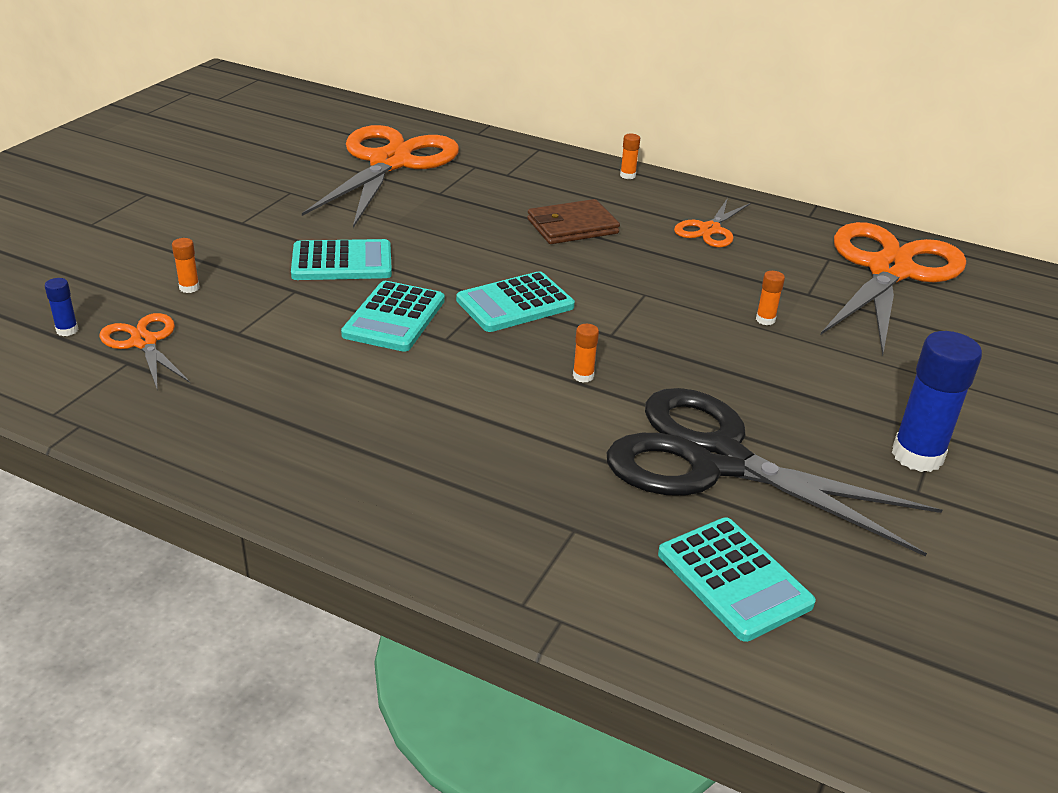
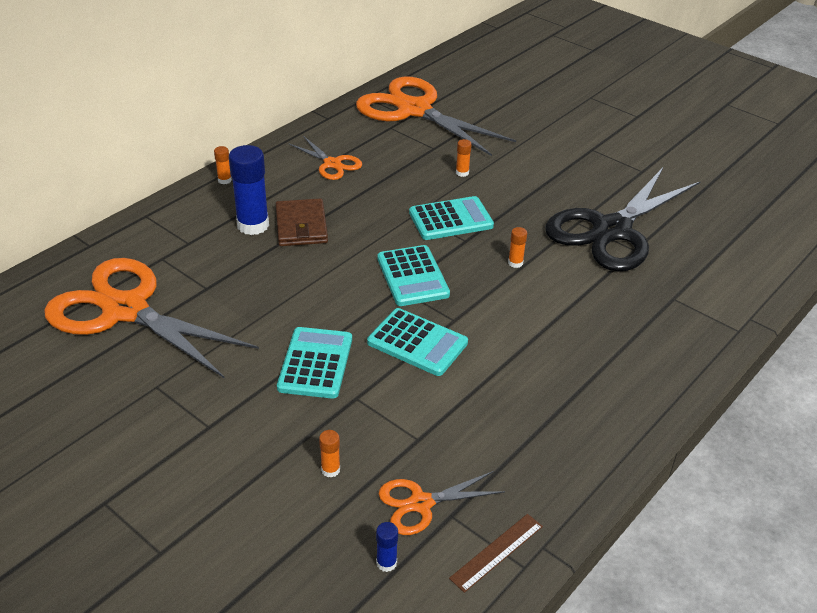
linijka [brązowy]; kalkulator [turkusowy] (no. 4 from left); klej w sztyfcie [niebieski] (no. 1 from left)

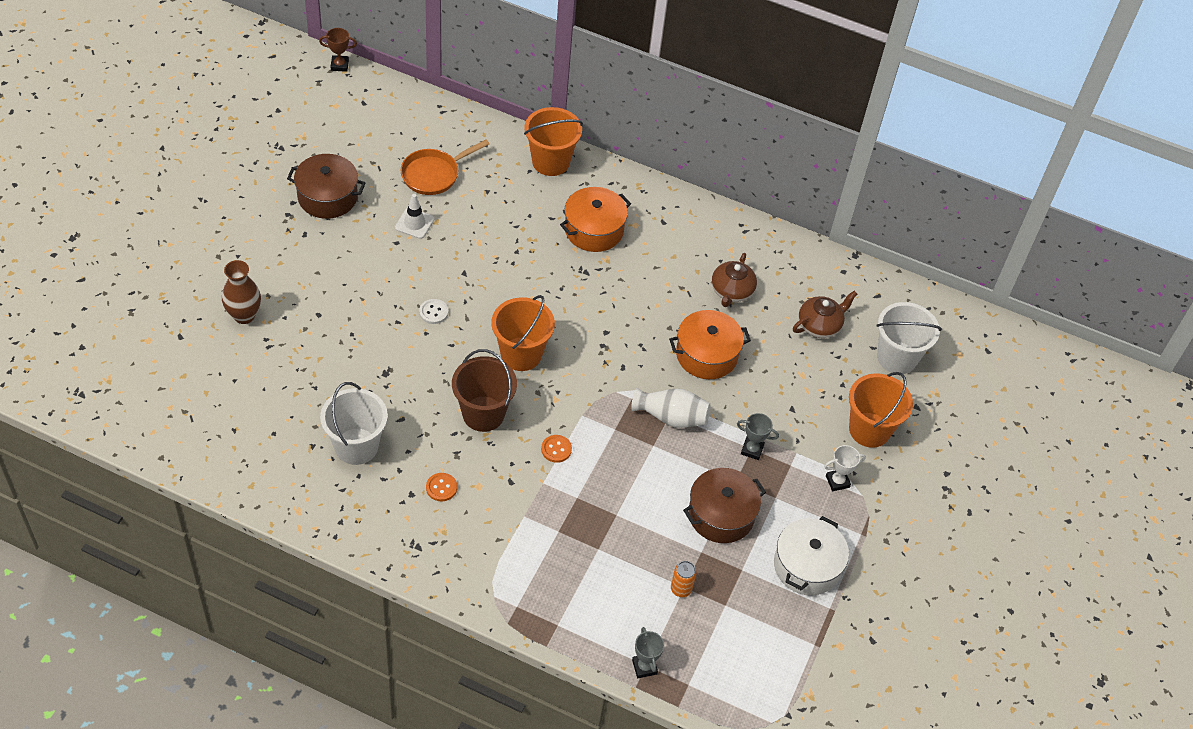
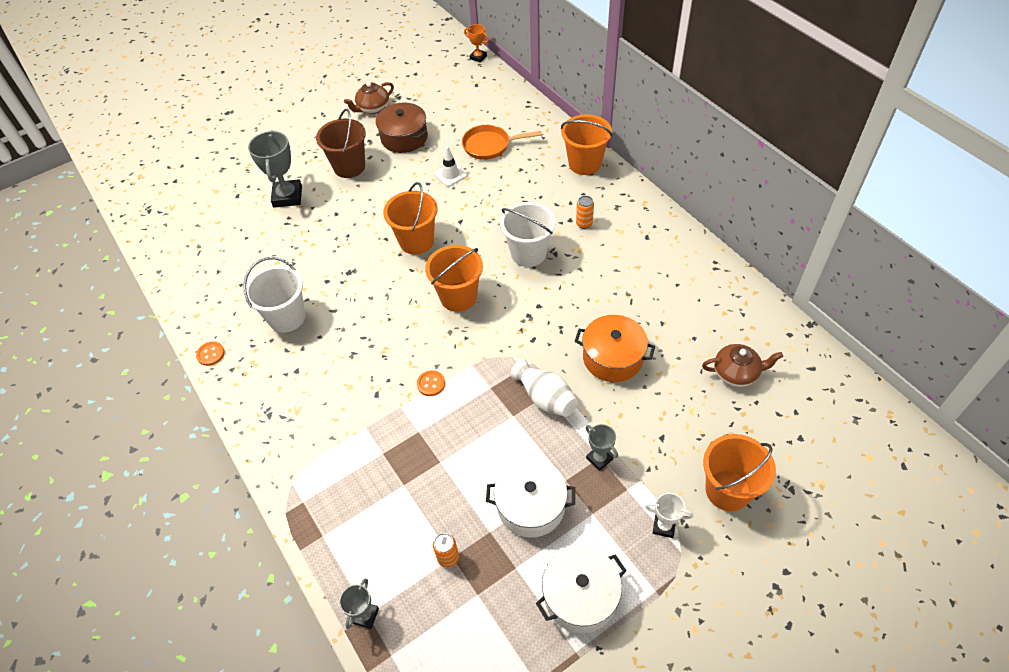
guzik [pomarańczowy] (no. 1 from left); wiadro [brązowy]; imbryk [brązowy] (no. 1 from left); wiadro [biały] (no. 2 from left); puchar [szary] (no. 1 from left); wiadro [pomarańczowy] (no. 1 from left); puszka [pomarańczowy] (no. 2 from left); puchar [pomarańczowy]; garnek [biały] (no. 1 from left)

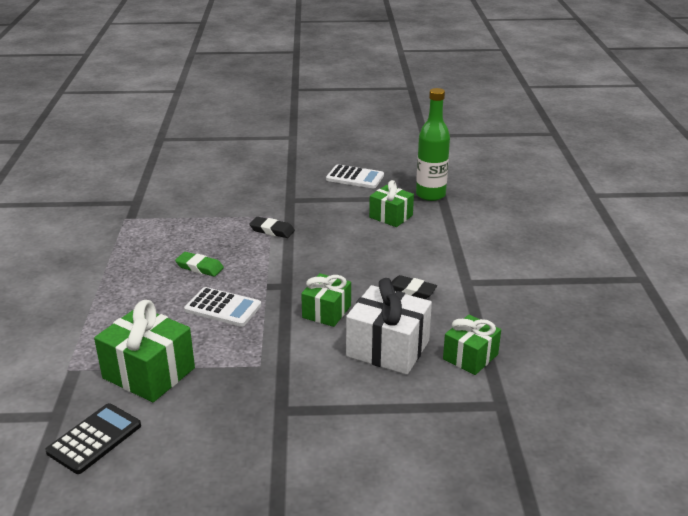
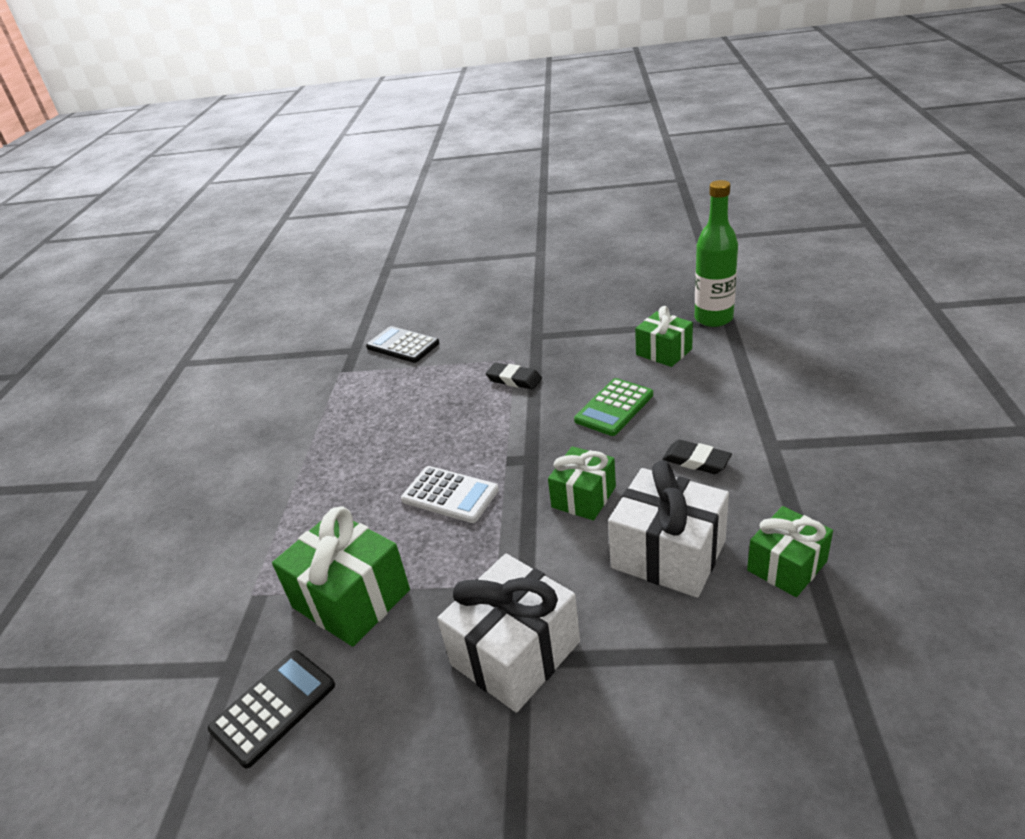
gumka do mazania [zielony]; kalkulator [biały] (no. 2 from left in the first image); kalkulator [czarny] (no. 2 from left); prezent [biały] (no. 1 from left); kalkulator [zielony]

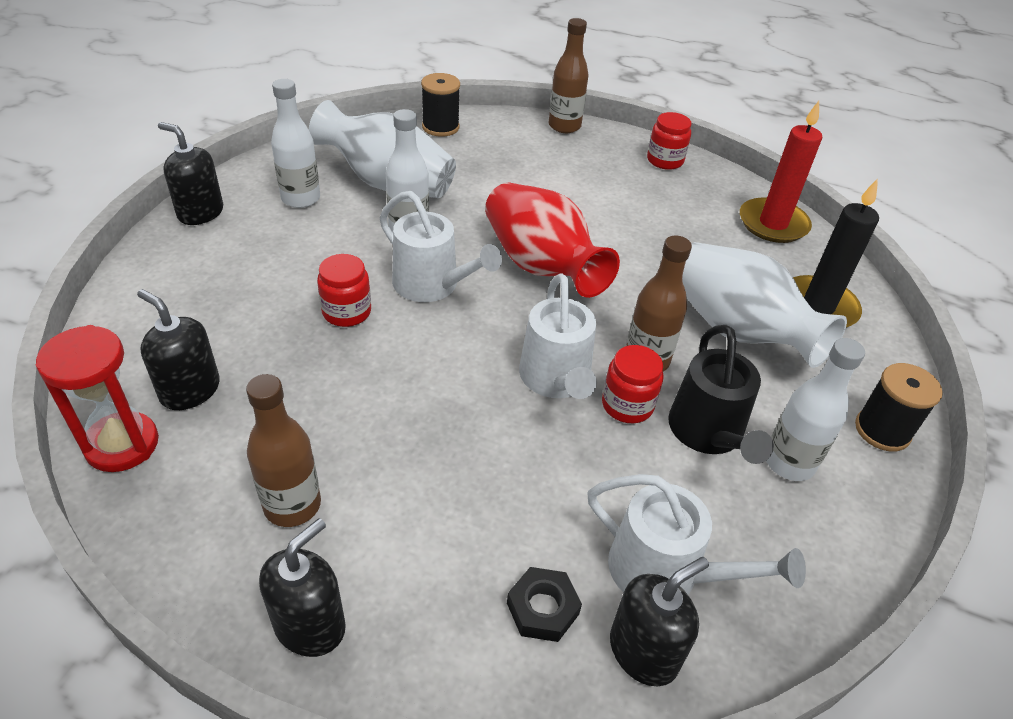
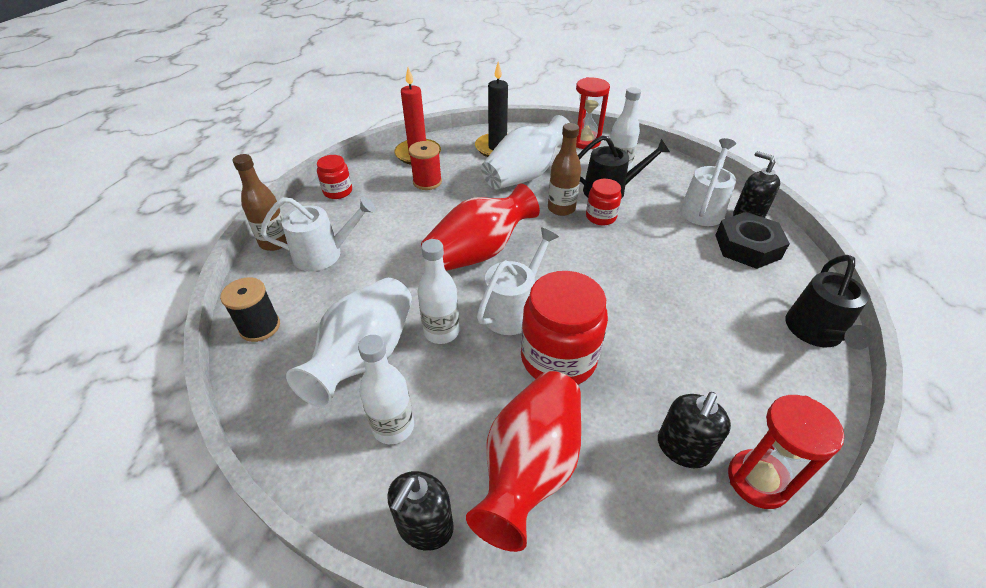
butelka [brązowy] (no. 1 from left in the first image); szpulka [czerwony]; wazon [czerwony] (no. 2 from left); konewka [biały] (no. 1 from left); konewka [czarny] (no. 2 from left); klepsydra [czerwony] (no. 1 from left); słoik [czerwony] (no. 2 from left); nakrętka [czarny]

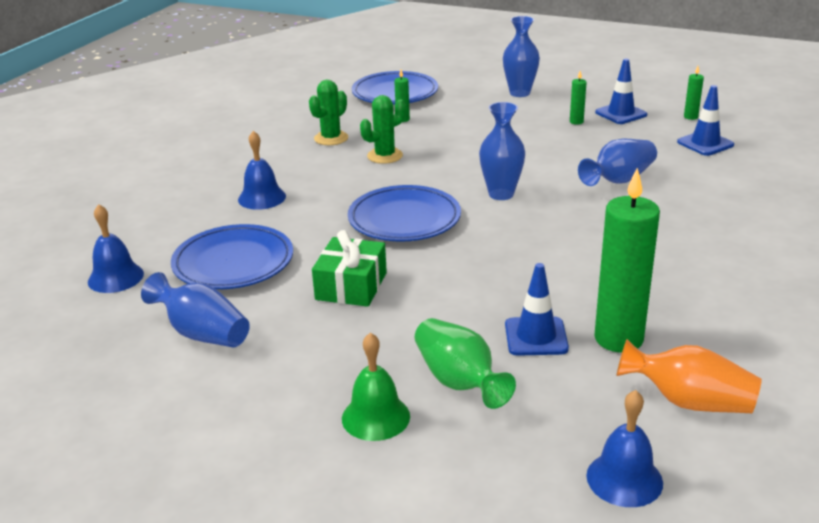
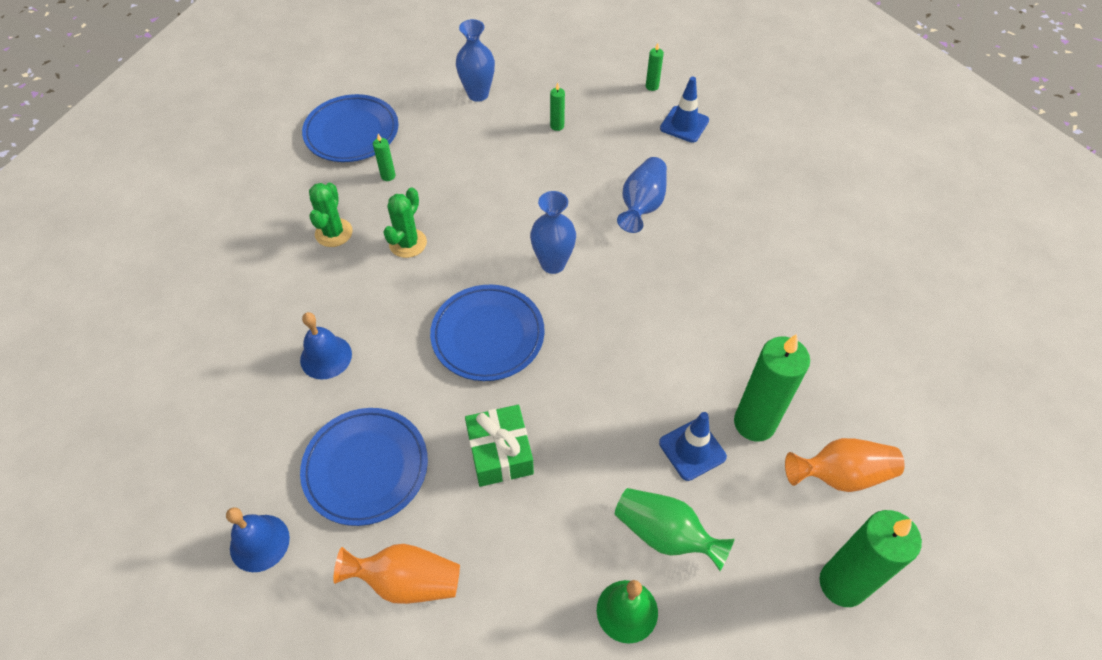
pachołek [niebieski] (no. 2 from left in the first image); świeca [zielony] (no. 5 from left); wazon [pomarańczowy] (no. 1 from left)

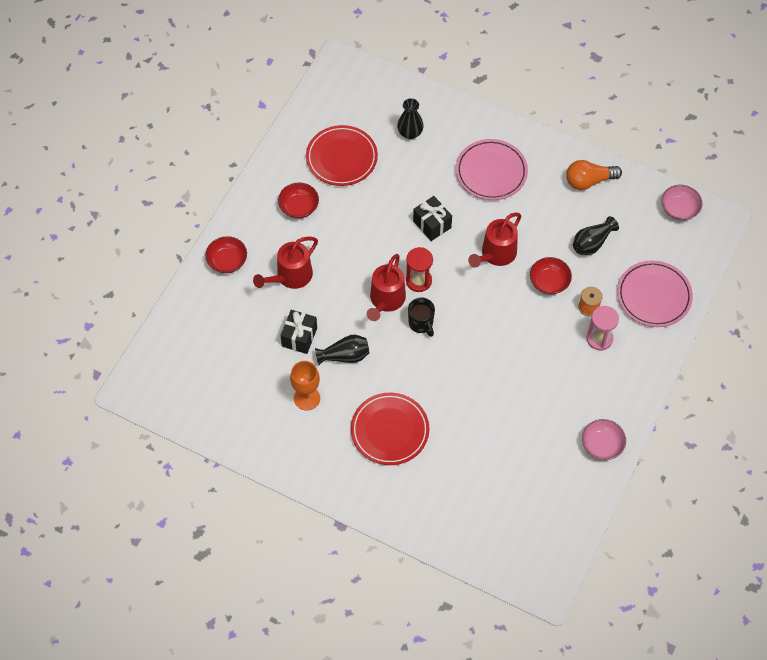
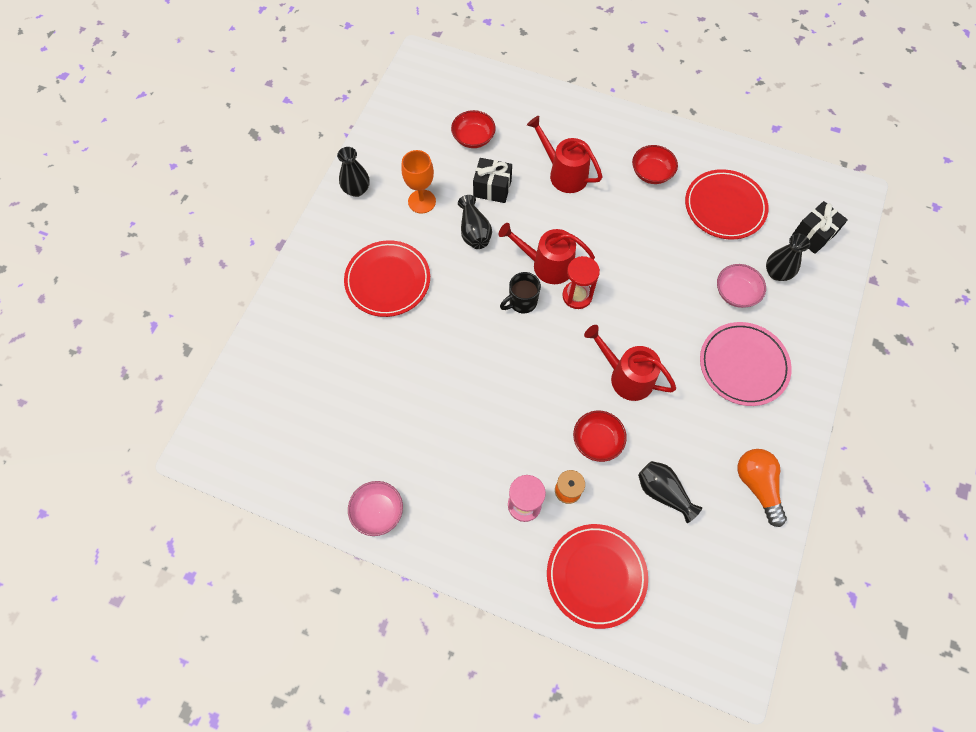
wazon [czarny] (no. 1 from left); miska [czerwony] (no. 1 from left); prezent [czarny] (no. 2 from left); miska [różowy] (no. 2 from left); talerz [czerwony] (no. 2 from left)

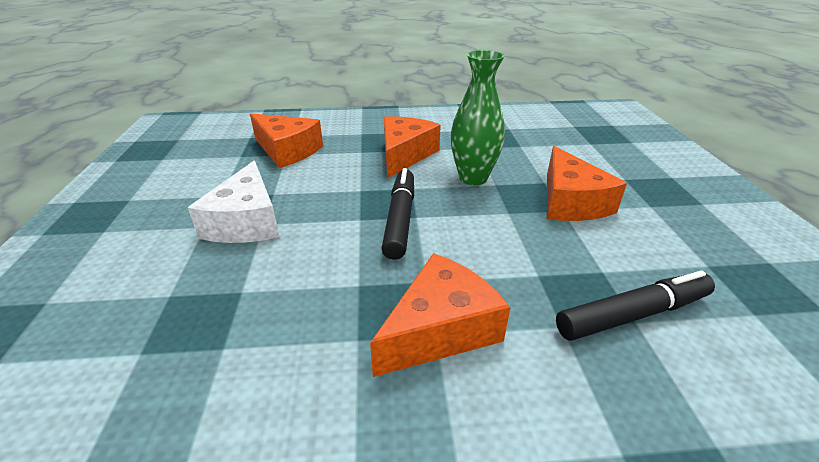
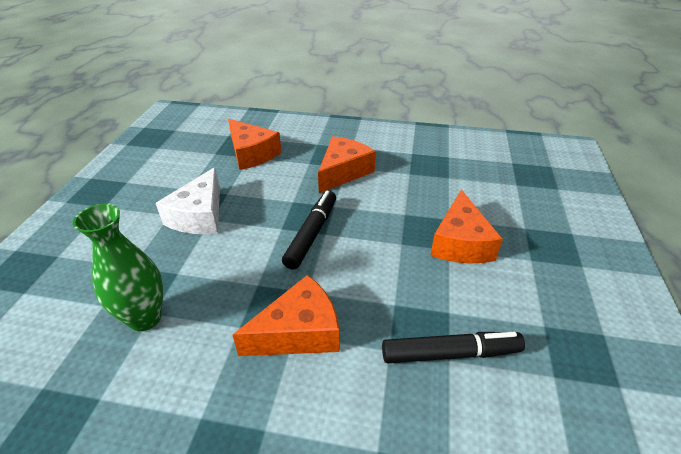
wazon [zielony]

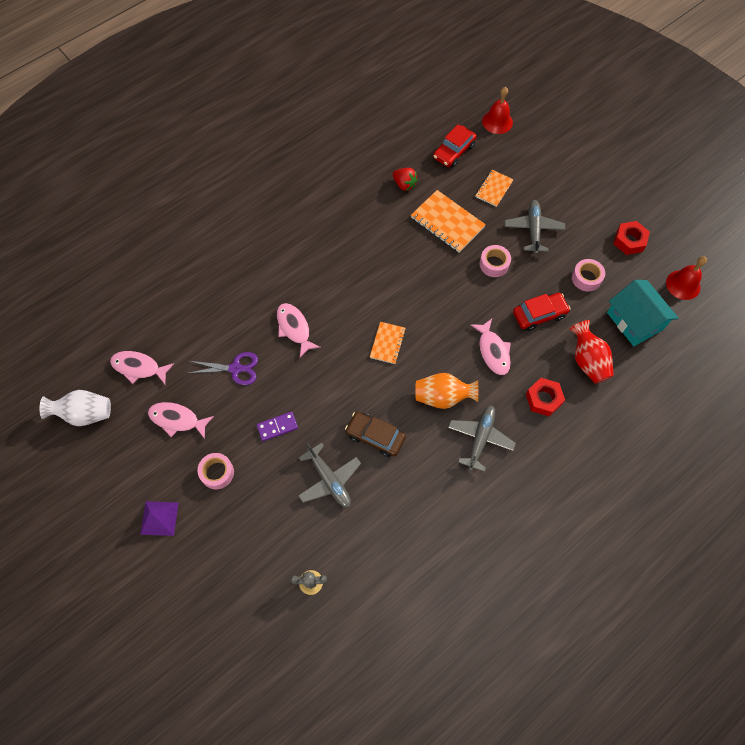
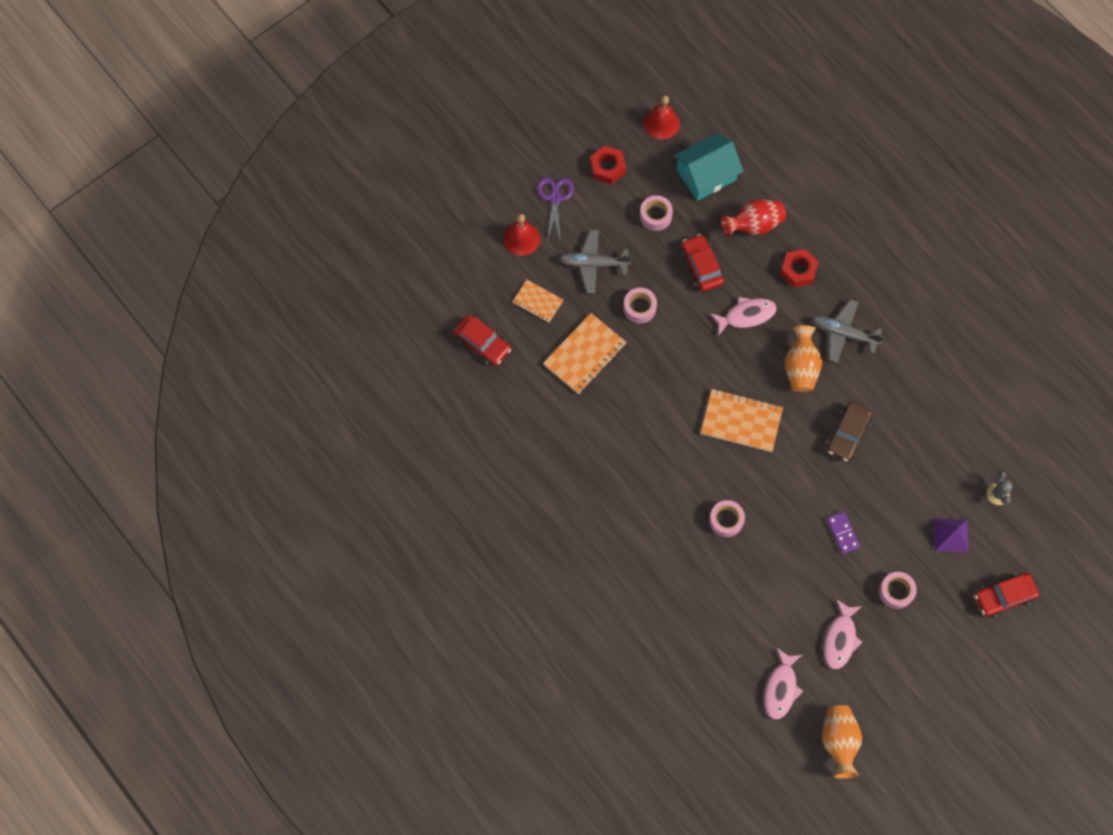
samolot [szary] (no. 1 from left in the first image); truskawka [czerwony]; samochód [czerwony] (no. 3 from left); piramida [fioletowy]; nożyczki [fioletowy]; dzwonek [czerwony] (no. 1 from left); taśma klejąca [różowy] (no. 3 from left); wazon [pomarańczowy] (no. 2 from left); zeszyt [pomarańczowy] (no. 3 from left)

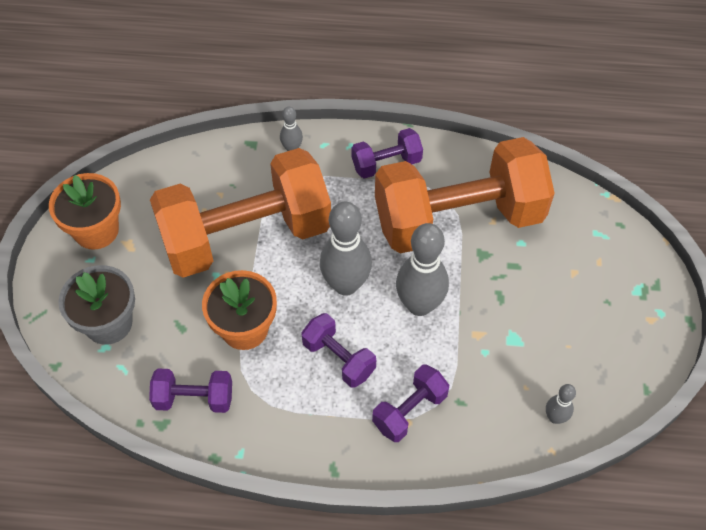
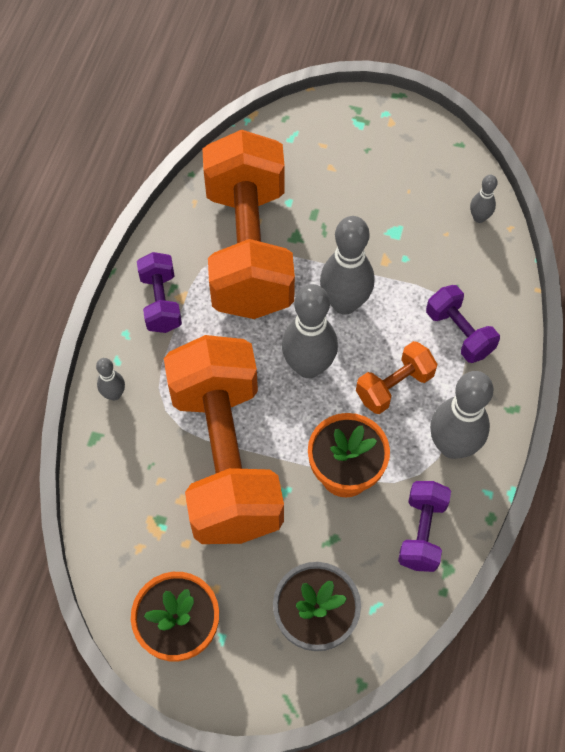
kręgiel [szary] (no. 4 from left); hantel [pomarańczowy] (no. 3 from left)

